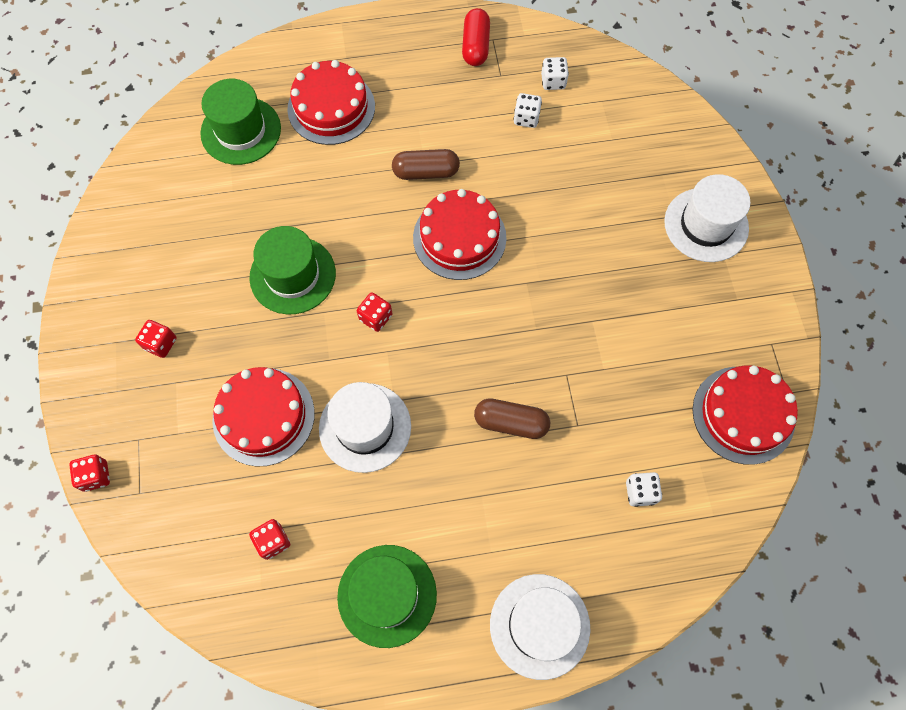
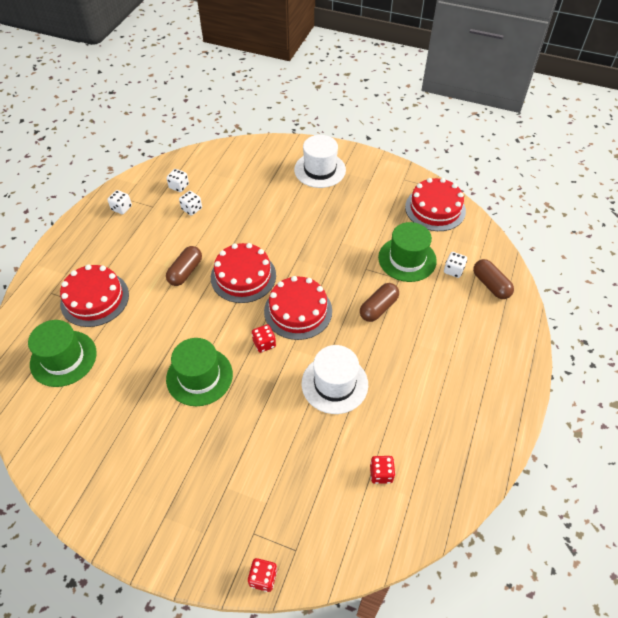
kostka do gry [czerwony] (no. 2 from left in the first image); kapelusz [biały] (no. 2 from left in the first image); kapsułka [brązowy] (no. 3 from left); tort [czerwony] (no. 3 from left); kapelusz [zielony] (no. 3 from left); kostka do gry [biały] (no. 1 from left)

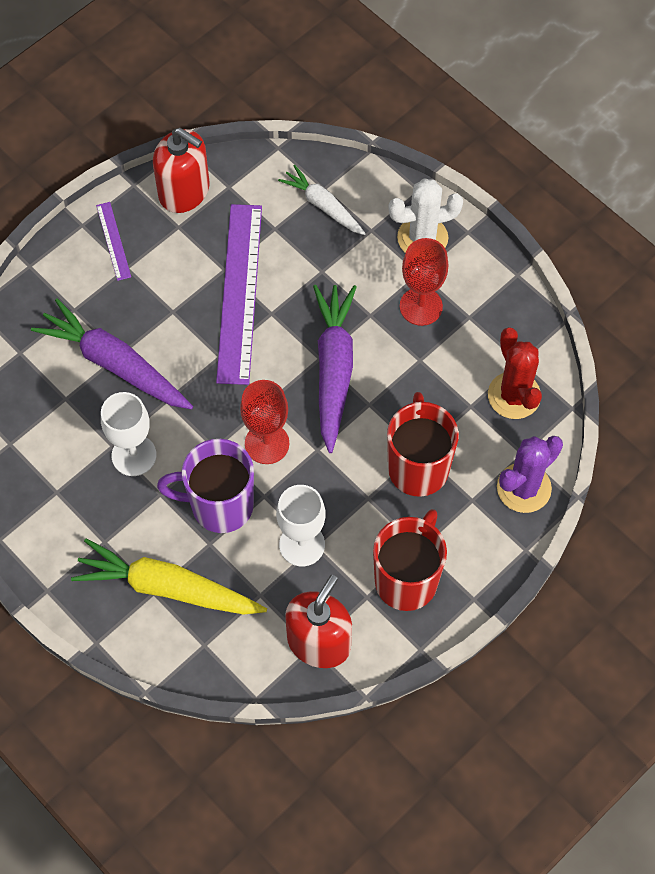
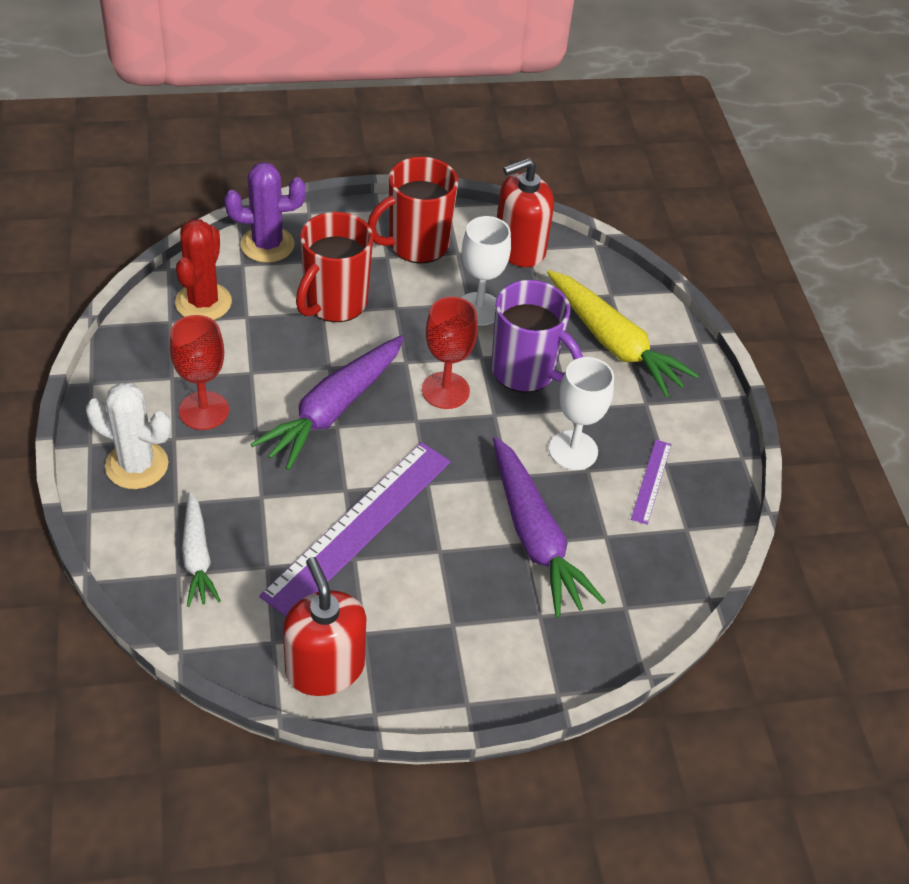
linijka [fioletowy] (no. 2 from left)

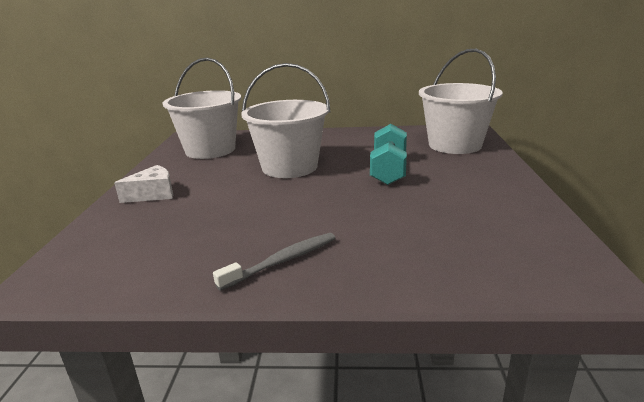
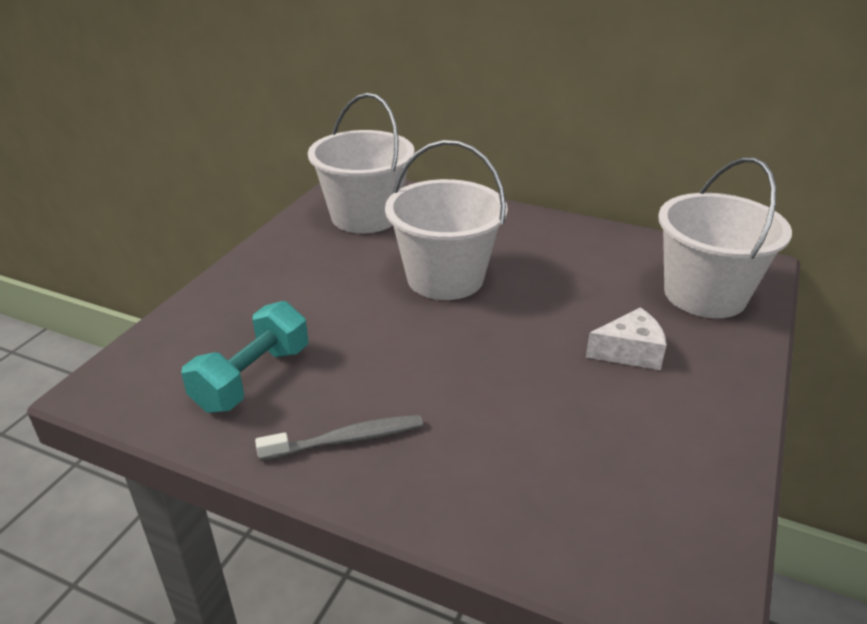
ser [biały]; hantel [turkusowy]

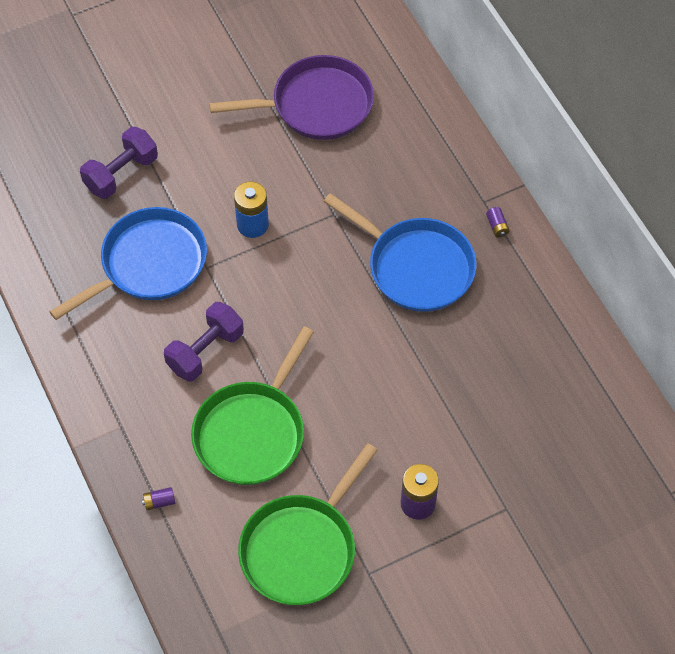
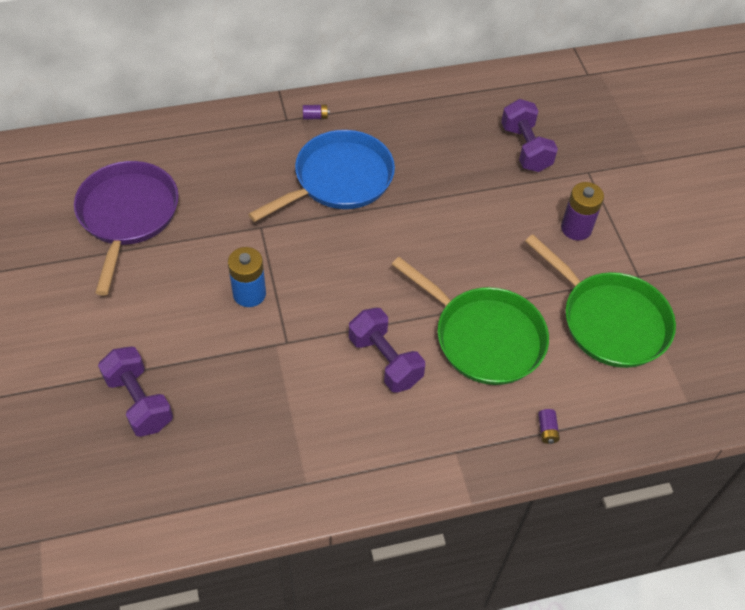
patelnia [niebieski] (no. 1 from left in the first image); hantel [fioletowy] (no. 3 from left)

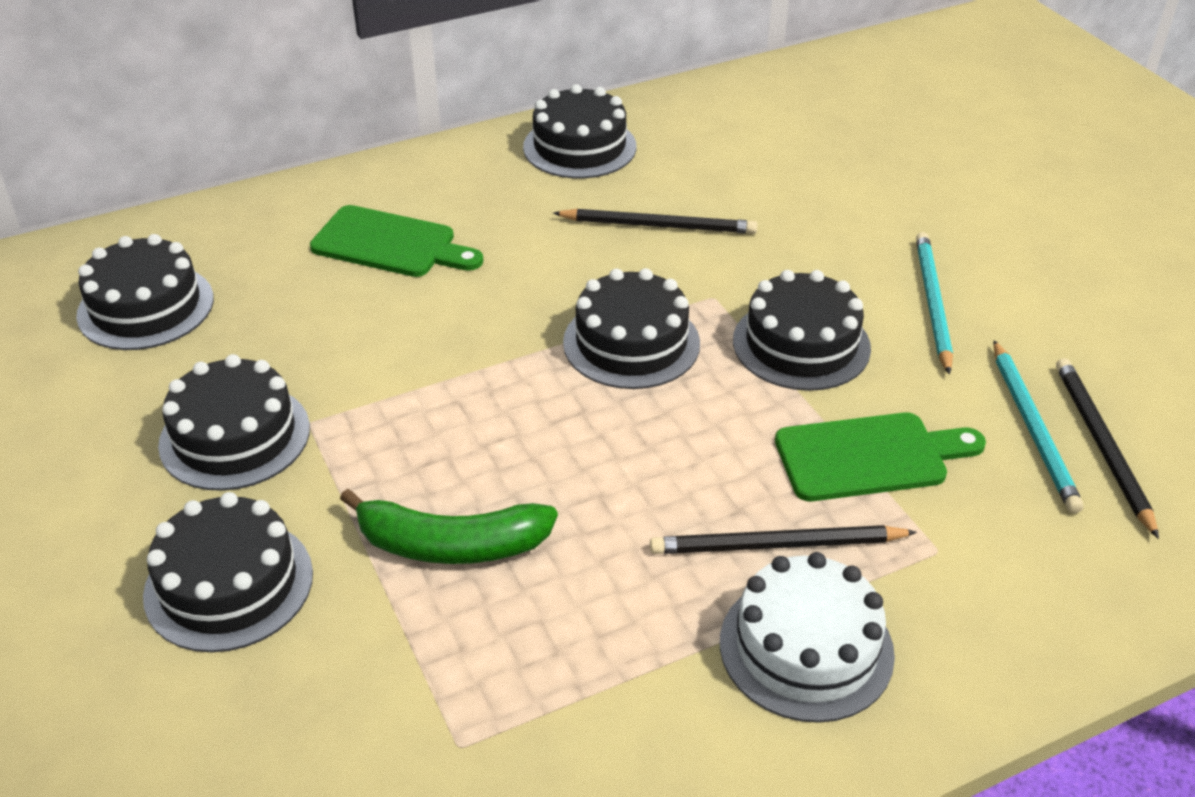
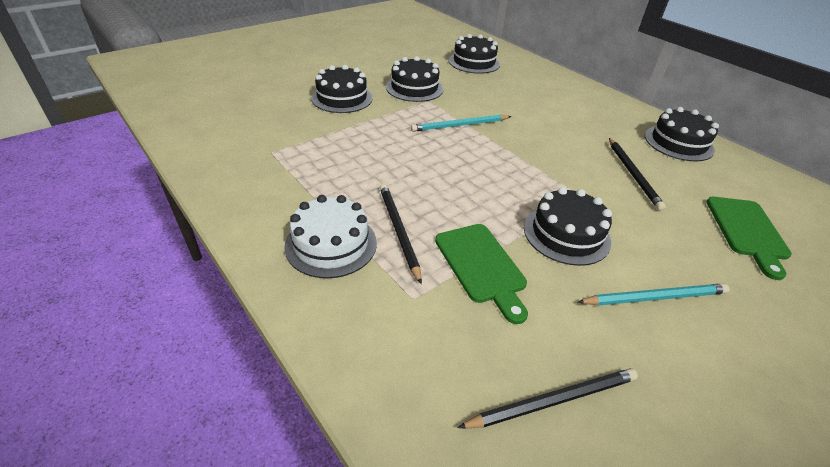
banan [zielony]; tort [czarny] (no. 5 from left in the first image); deska do krojenia [zielony] (no. 2 from left); ołówek [turkusowy] (no. 1 from left)

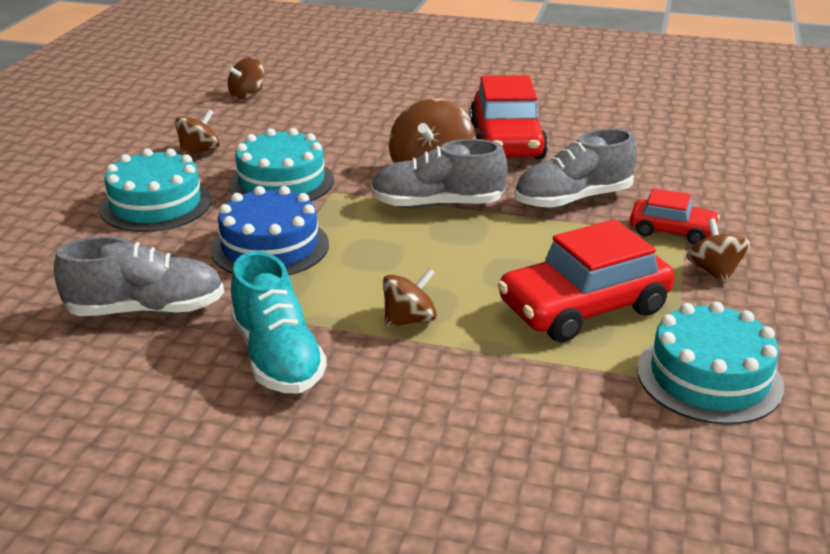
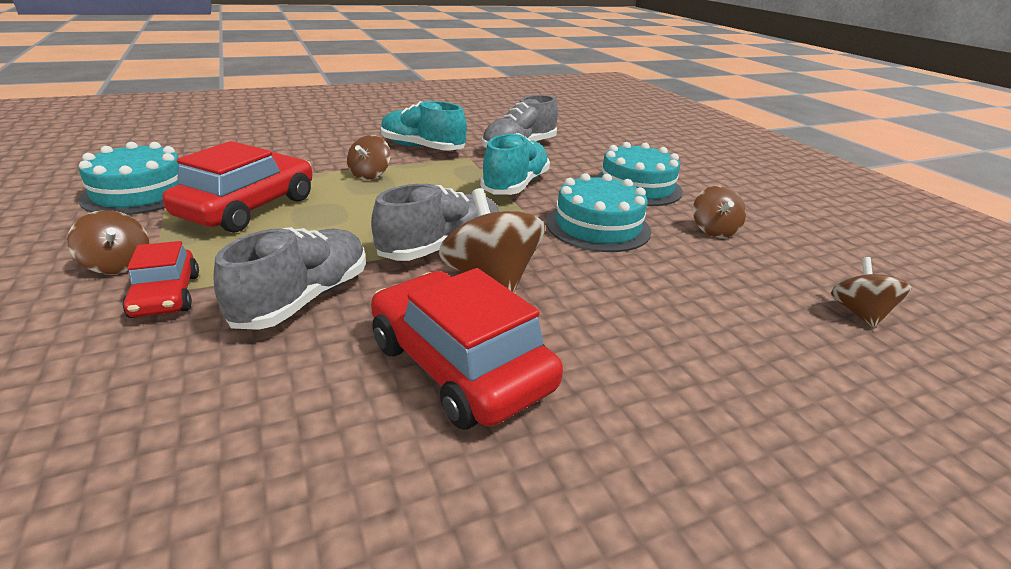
but [turkusowy] (no. 2 from left); samochód [czerwony] (no. 1 from left)

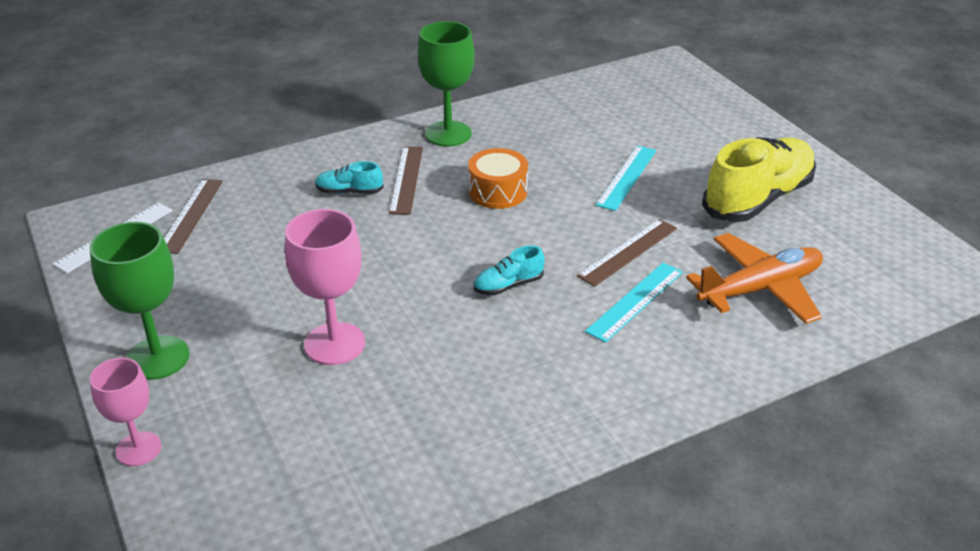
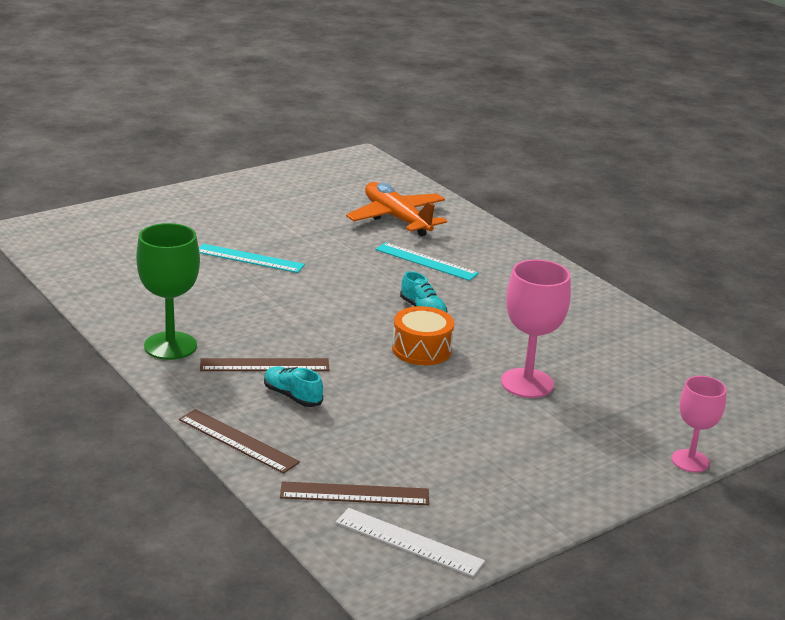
kielich [zielony] (no. 1 from left in the first image); but [żółty]; bęben [pomarańczowy]; linijka [brązowy] (no. 1 from left); but [turkusowy] (no. 1 from left)

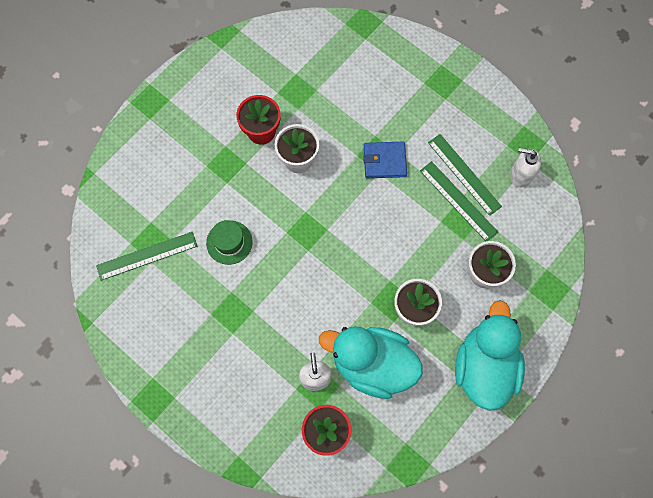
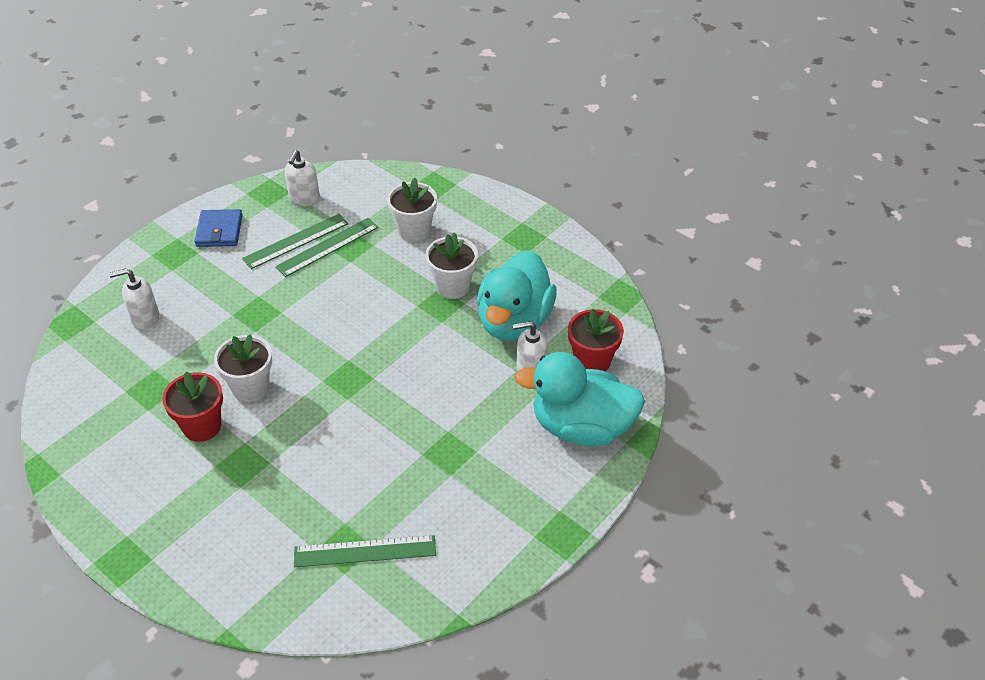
kapelusz [zielony]; dozownik mydła [biały] (no. 1 from left); portfel [niebieski]; kaczka [turkusowy] (no. 2 from left); linijka [zielony] (no. 3 from left)

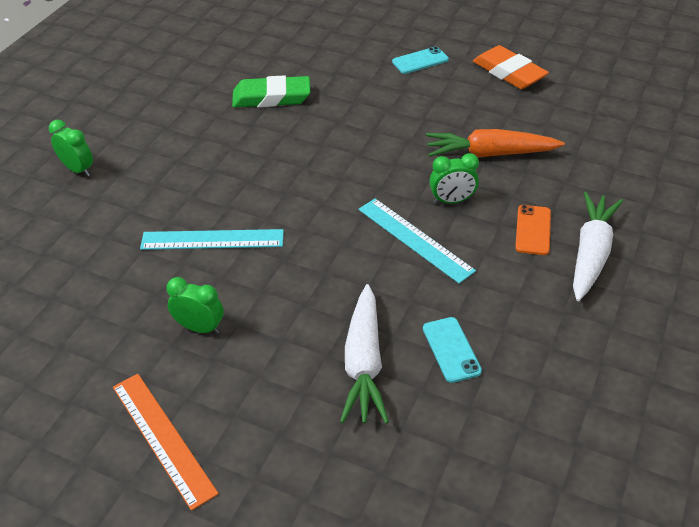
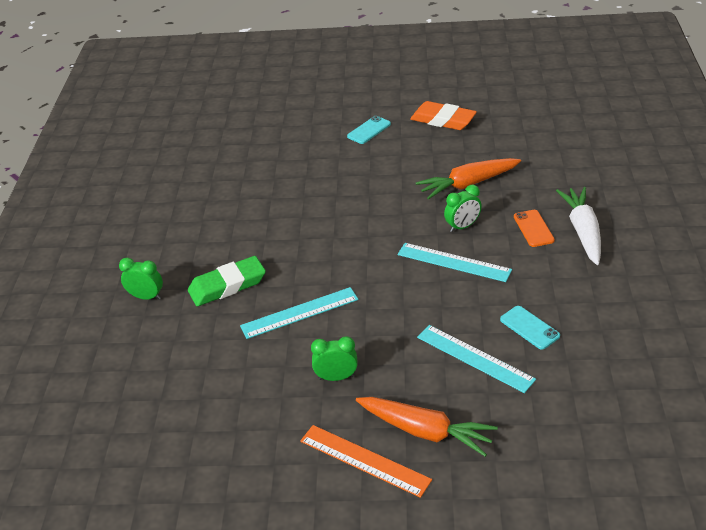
marchewka [pomarańczowy] (no. 1 from left); gumka do mazania [zielony]; linijka [turkusowy] (no. 3 from left)

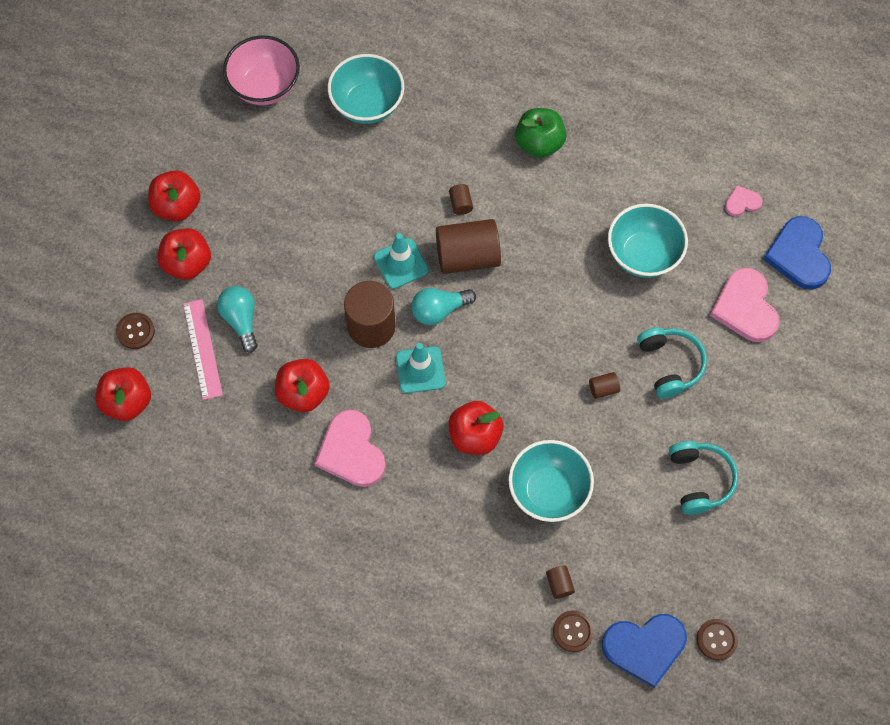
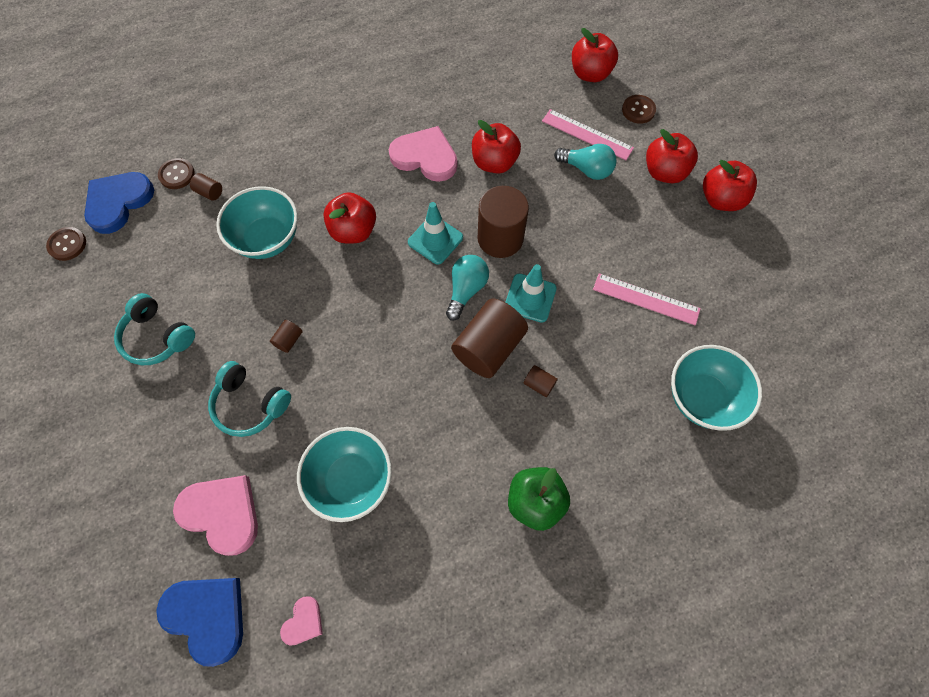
miska [różowy]; linijka [różowy] (no. 2 from left)

